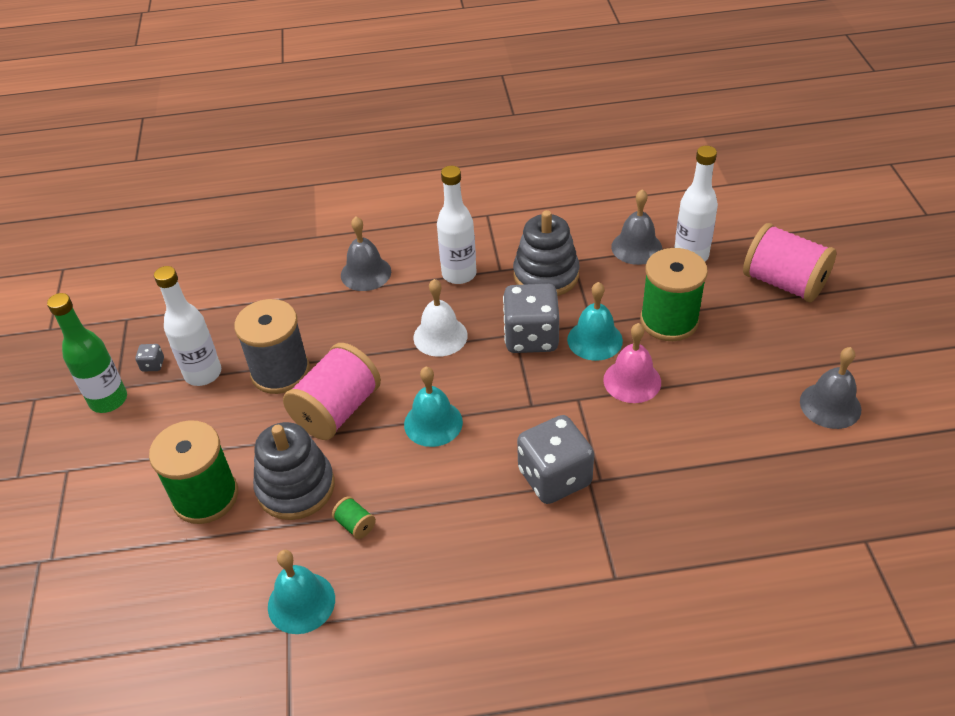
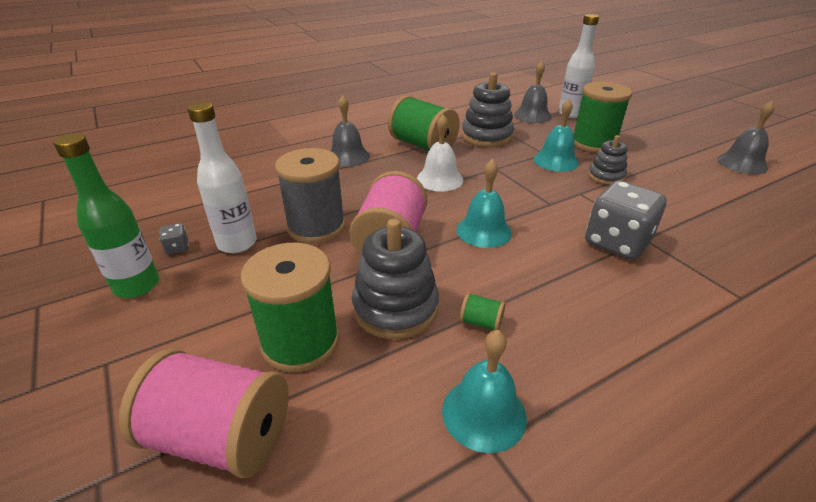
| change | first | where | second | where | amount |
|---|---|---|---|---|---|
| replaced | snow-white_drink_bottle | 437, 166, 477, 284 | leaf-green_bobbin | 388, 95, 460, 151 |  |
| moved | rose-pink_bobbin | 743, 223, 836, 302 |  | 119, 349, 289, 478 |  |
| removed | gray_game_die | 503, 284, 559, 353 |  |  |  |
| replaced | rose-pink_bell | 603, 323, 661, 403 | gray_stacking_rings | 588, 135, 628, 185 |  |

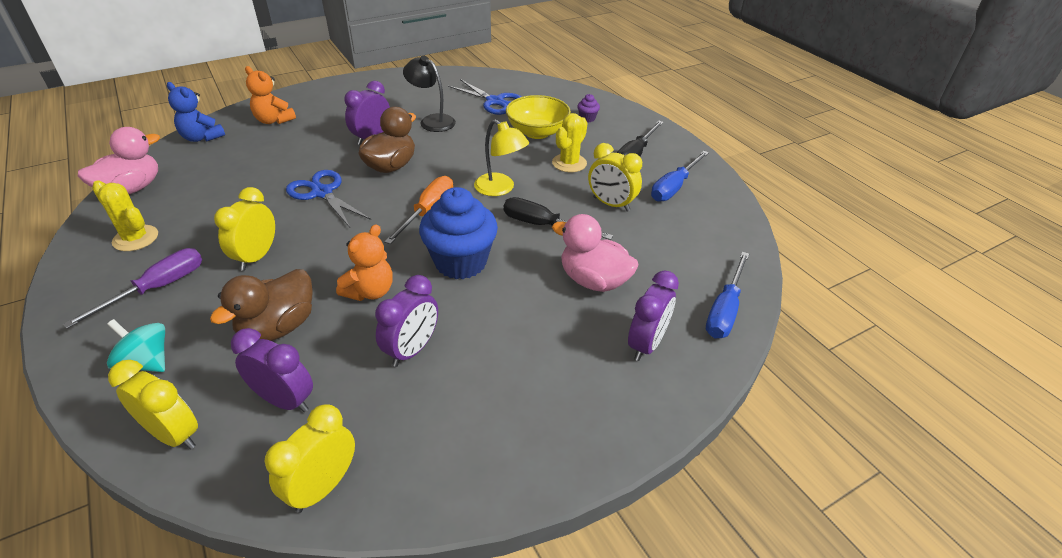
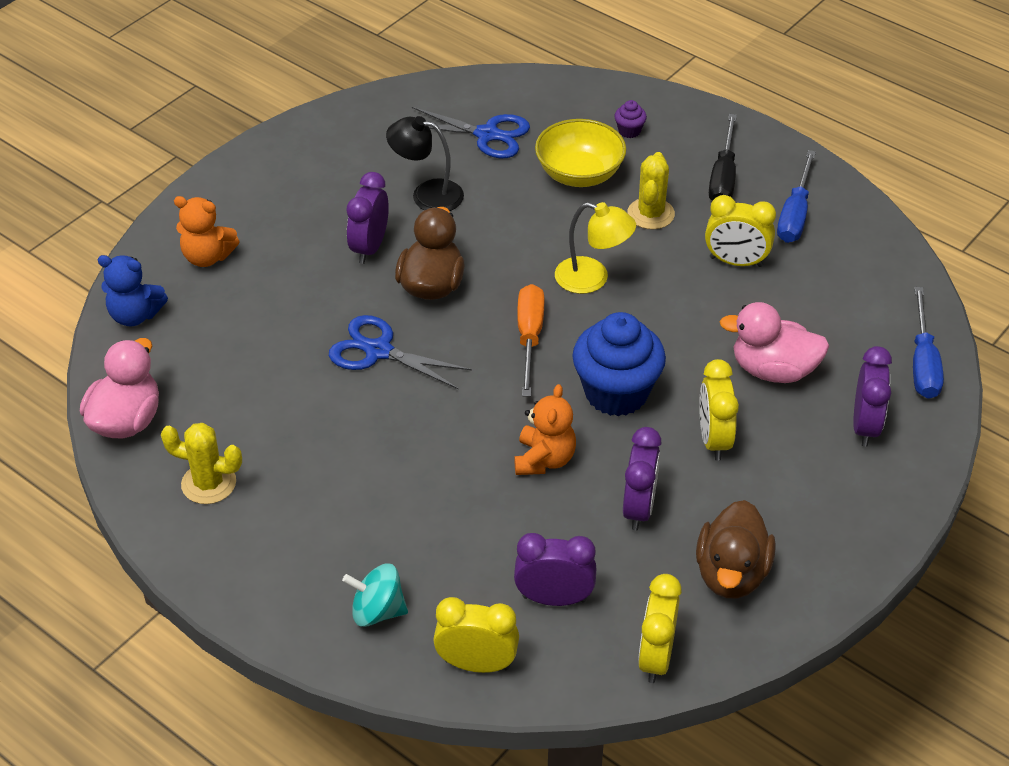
| change | first | where | second | where | amount |
|---|---|---|---|---|---|
| moved | bright_yellow_alarm_clock | 214, 187, 275, 271 |  | 699, 359, 739, 461 |  |
| removed | jet-black_flat_screwdriver | 504, 197, 613, 240 |  |  |  |
| removed | violet_flat_screwdriver | 63, 248, 202, 329 |  |  |  |
| moved | brown_toy_duck | 210, 269, 312, 341 |  | 696, 500, 776, 598 |  |

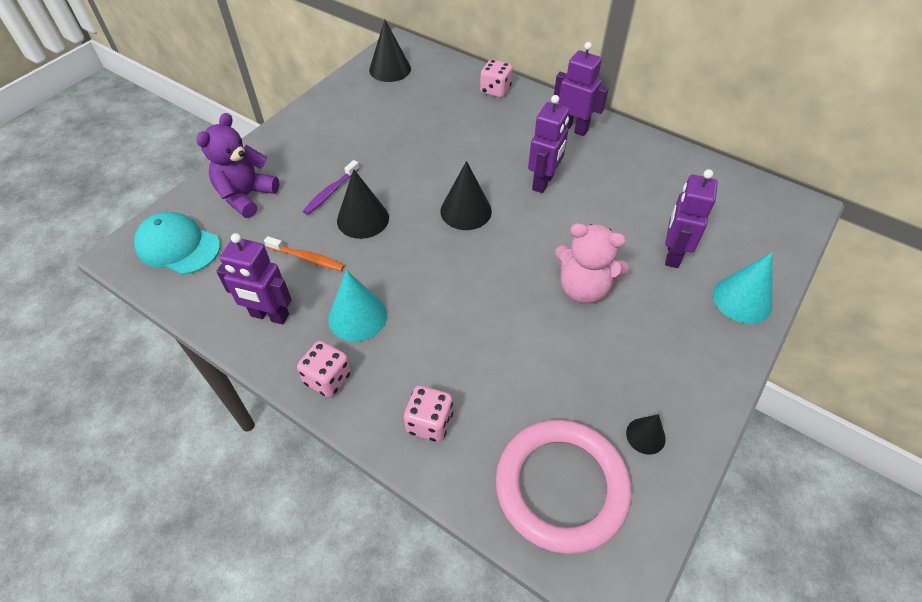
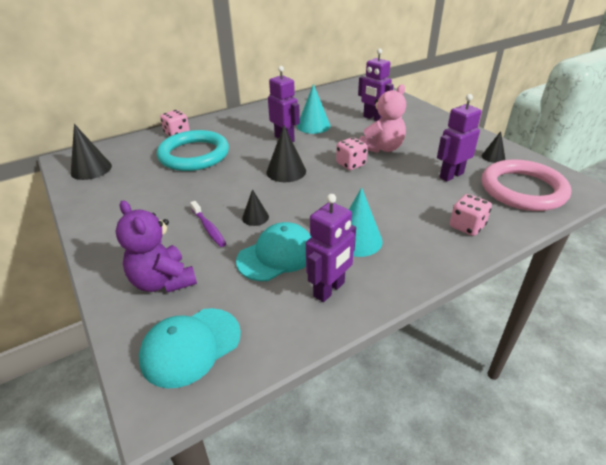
| change | first | where | second | where | amount |
|---|---|---|---|---|---|
| moved | violet_robot_figure | 554, 42, 609, 136 |  | 437, 94, 482, 181 |  |
| resized | jet-black_cone | 337, 169, 389, 239 |  | 242, 189, 269, 226 | x0.58 |
| replaced | bright_orange_toothbrush | 264, 236, 345, 271 | aqua_cap | 236, 222, 311, 281 |  |
| moved | aqua_cone | 713, 253, 772, 324 |  | 297, 84, 330, 134 |  |
| moved | rose-pink_game_die | 297, 341, 351, 397 |  | 336, 137, 368, 170 |  |
| added |  |  | aqua_hoop | 157, 130, 229, 171 |  |

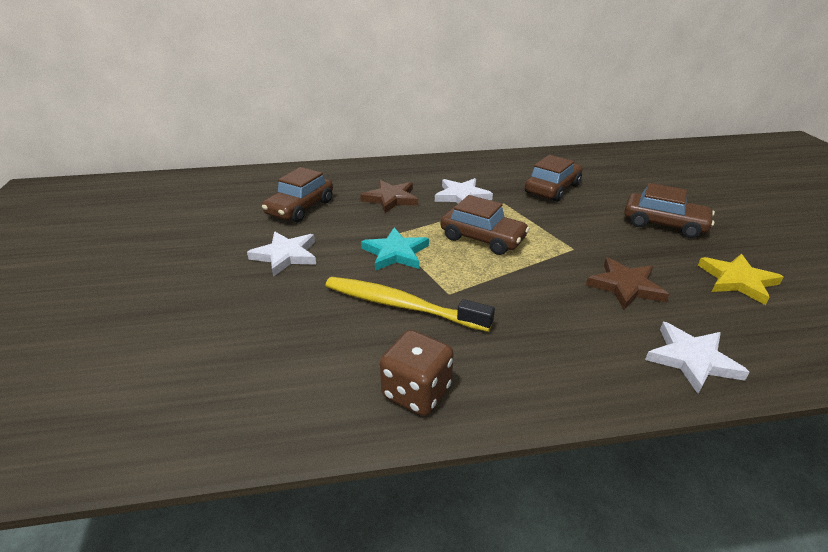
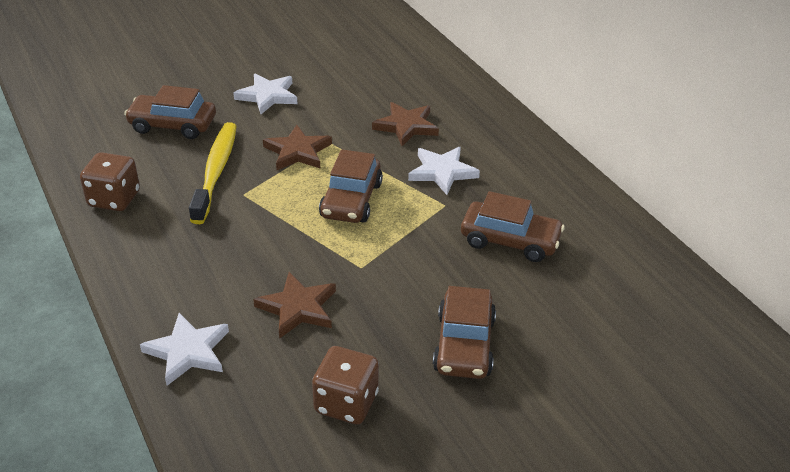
| change | first | where | second | where | amount |
|---|---|---|---|---|---|
| moved | brown_automobile | 262, 167, 333, 222 |  | 124, 85, 216, 139 |  |
| recoloured | aqua_star_shape | 361, 228, 429, 271 | brown_star_shape | 263, 125, 332, 170 |  |
| replaced | bright_yellow_star_shape | 698, 254, 783, 305 | brown_game_die | 312, 346, 379, 425 |  |

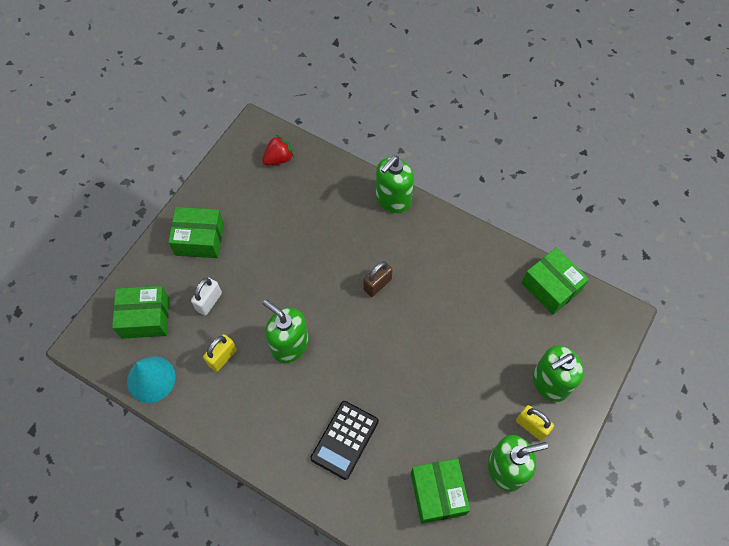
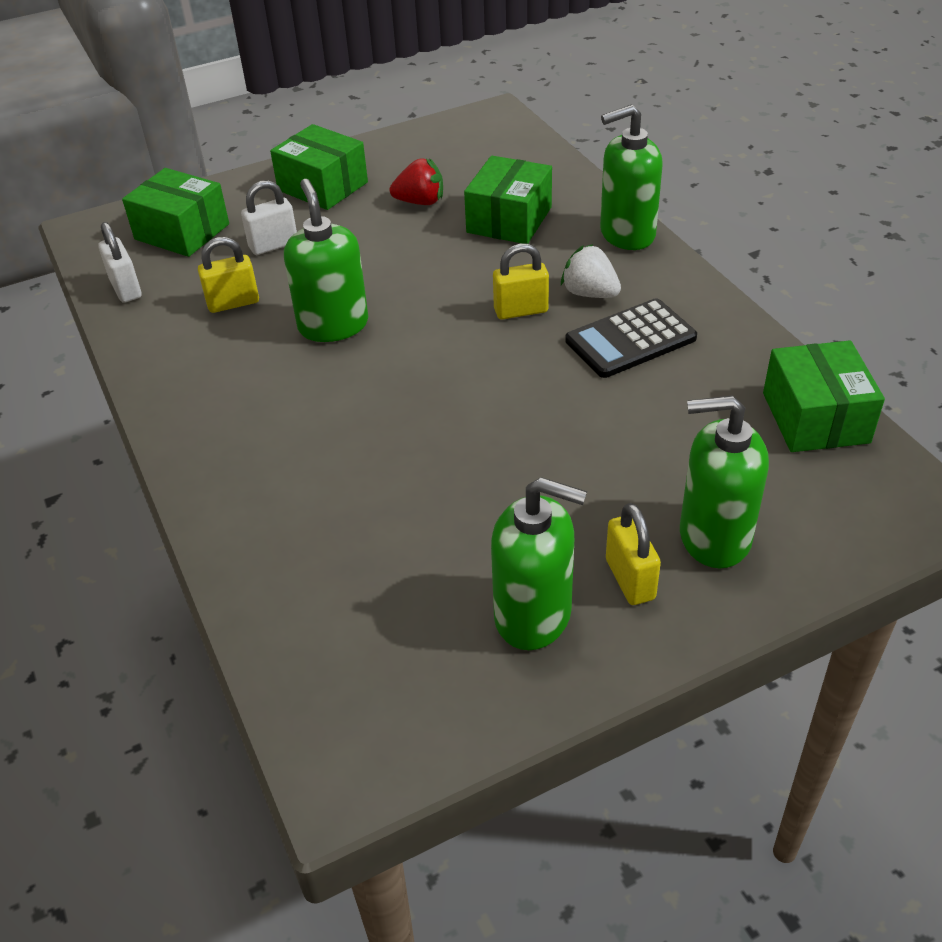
| change | first | where | second | where | amount |
|---|---|---|---|---|---|
| moved | crimson_strawberry | 262, 135, 294, 165 |  | 390, 158, 443, 205 |  |
| recoloured | brown_lock | 364, 261, 393, 297 | bright_yellow_lock | 493, 243, 549, 319 |  |
| replaced | aqua_cone | 127, 356, 176, 403 | snow-white_lock | 98, 222, 142, 303 |  |
| moved | jet-black_pocket_calculator | 310, 401, 379, 480 |  | 565, 298, 697, 378 |  |
| moved | leaf-green_parcel | 411, 458, 470, 524 |  | 464, 156, 552, 244 |  |
| added |  |  | snow-white_strawberry | 561, 244, 621, 298 |  |

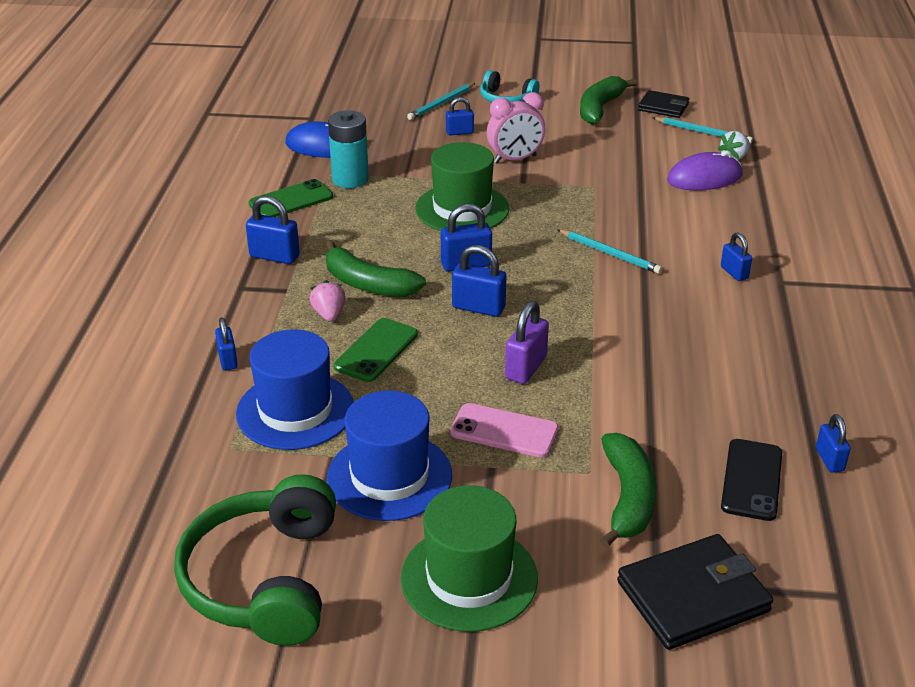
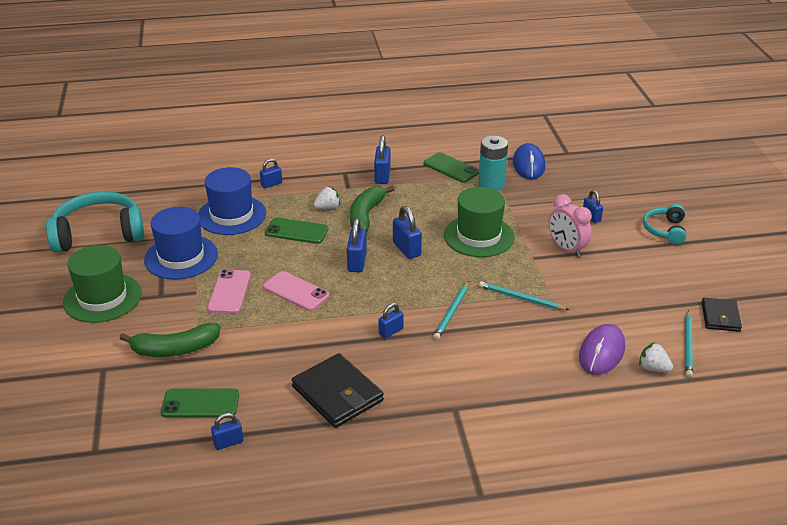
| change | first | where | second | where | amount |
|---|---|---|---|---|---|
| removed | leaf-green_toy_banana | 580, 76, 637, 125 |  |  |  |
| moved | aqua_pencil | 407, 83, 475, 120 |  | 479, 281, 569, 310 |  |
| turned | violet_mouse | 667, 151, 743, 190 |  | 579, 324, 625, 375 | 60 degrees clockwise |
| moved | blue_lock | 721, 232, 752, 281 |  | 379, 303, 404, 339 |  |
| recoloured | rose-pink_strawberry | 310, 280, 346, 322 | snow-white_strawberry | 314, 187, 340, 209 |  |
| replaced | violet_lock | 505, 301, 549, 384 | rose-pink_mobile_phone | 263, 271, 330, 311 |  |
| recoloured | jet-black_mobile_phone | 721, 439, 782, 521 | leaf-green_mobile_phone | 161, 389, 239, 418 |  |
| recoloured | leaf-green_over-ear_headphones | 174, 474, 336, 646 | aqua_over-ear_headphones | 46, 192, 144, 253 |  |
| moved | jet-black_wallet | 617, 534, 773, 650 |  | 292, 353, 384, 428 |  |

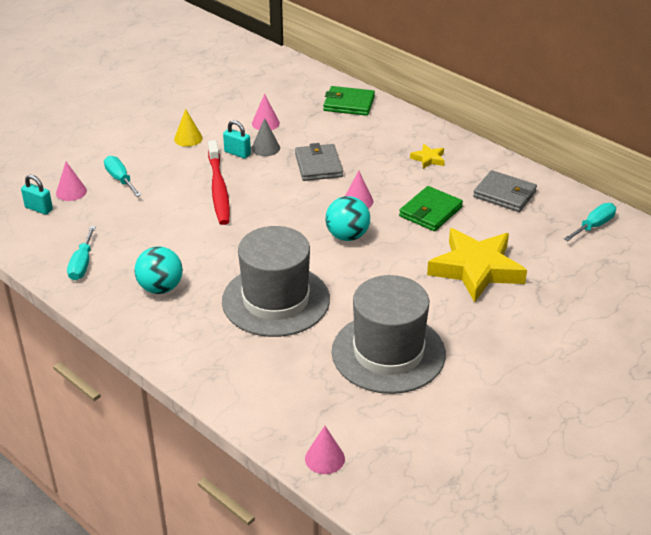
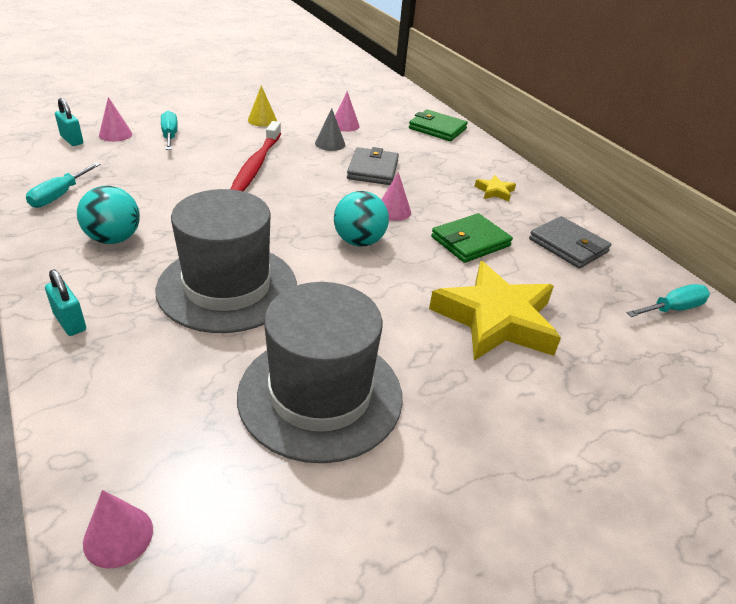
| change | first | where | second | where | amount |
|---|---|---|---|---|---|
| moved | aqua_lock | 223, 120, 251, 158 |  | 45, 269, 86, 336 |  |

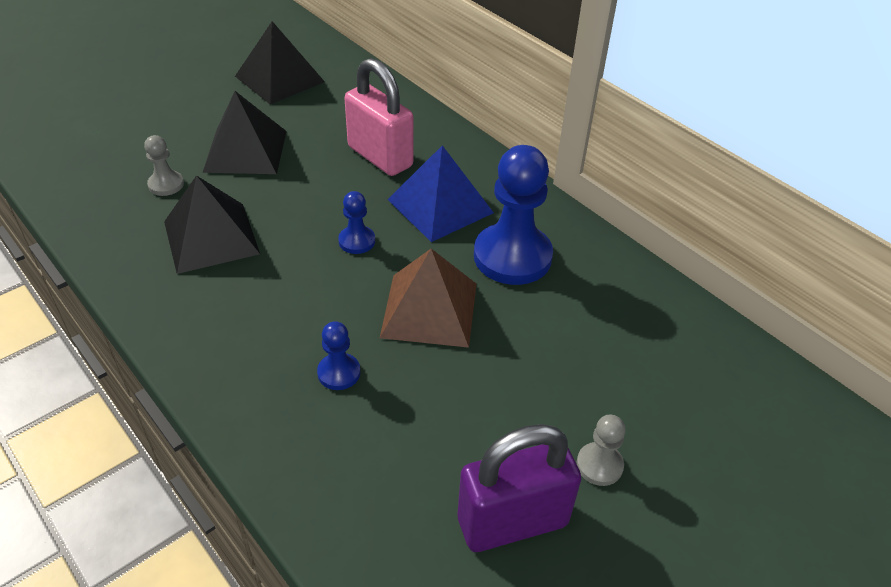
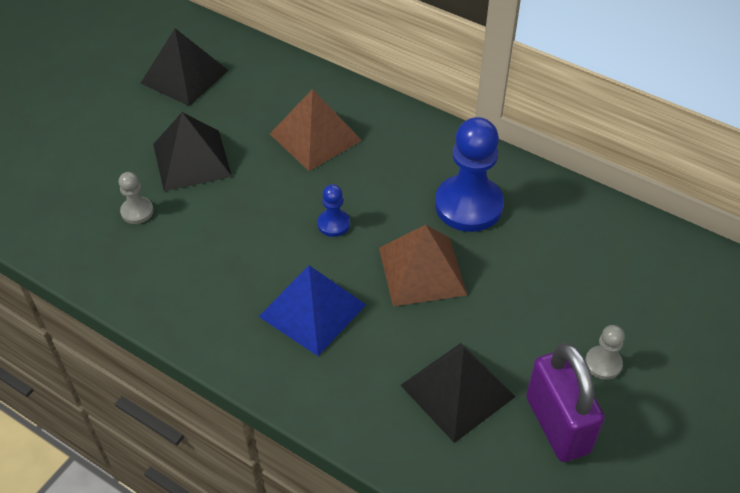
| change | first | where | second | where | amount |
|---|---|---|---|---|---|
| replaced | rose-pink_lock | 345, 58, 413, 176 | brown_solid_pyramid | 270, 89, 362, 171 |  |
| moved | blue_solid_pyramid | 388, 145, 494, 242 |  | 258, 265, 366, 356 |  |
| moved | jet-black_solid_pyramid | 164, 175, 260, 274 |  | 400, 343, 515, 443 |  |
| removed | blue_pawn | 317, 321, 360, 390 |  |  |  |
| turned | violet_lock | 458, 424, 581, 552 |  | 526, 343, 605, 462 | 75 degrees counterclockwise |

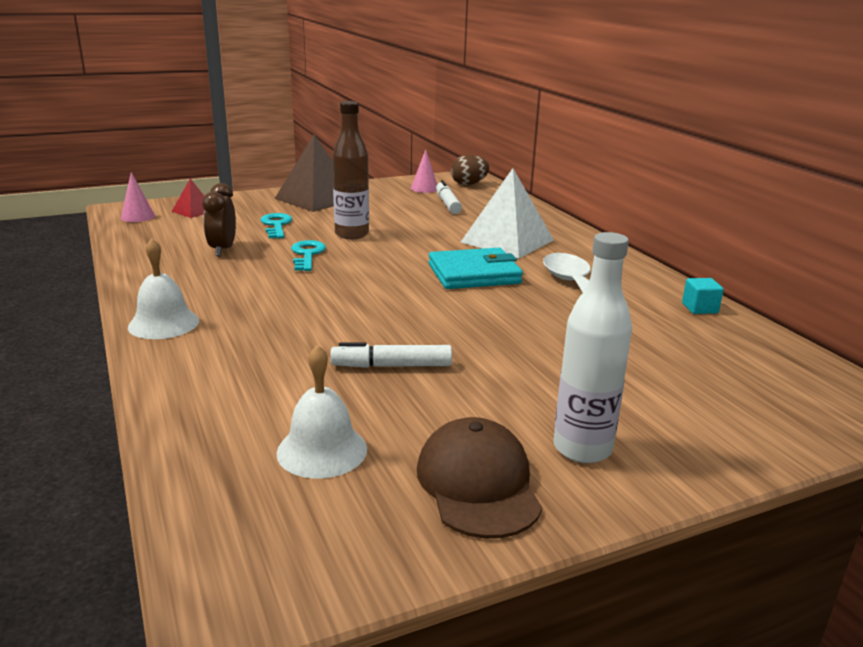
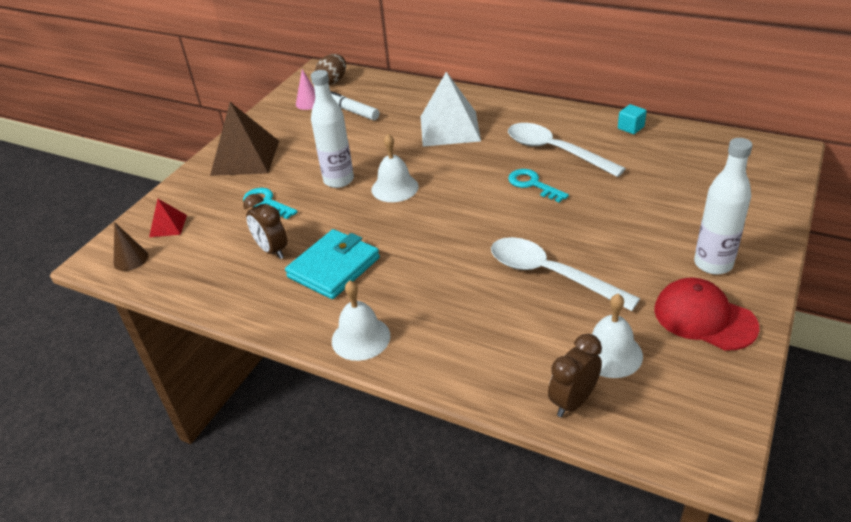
| change | first | where | second | where | amount |
|---|---|---|---|---|---|
| recoloured | brown_drink_bottle | 332, 101, 369, 239 | snow-white_drink_bottle | 311, 70, 354, 188 |  |
| recoloured | rose-pink_cone | 121, 172, 155, 222 | brown_cone | 114, 222, 148, 271 |  |
| moved | aqua_key | 291, 240, 326, 271 |  | 508, 169, 569, 202 |  |
| moved | aqua_wallet | 428, 248, 523, 289 |  | 285, 229, 380, 299 |  |
| replaced | snow-white_marker | 330, 342, 452, 368 | snow-white_tablespoon | 491, 237, 640, 311 |  |
| recoloured | brown_cap | 417, 417, 542, 539 | crimson_cap | 654, 277, 760, 350 |  |
| added |  |  | snow-white_bell | 372, 134, 419, 202 |  |
| added |  |  | brown_alarm_clock | 548, 334, 602, 417 |  |

